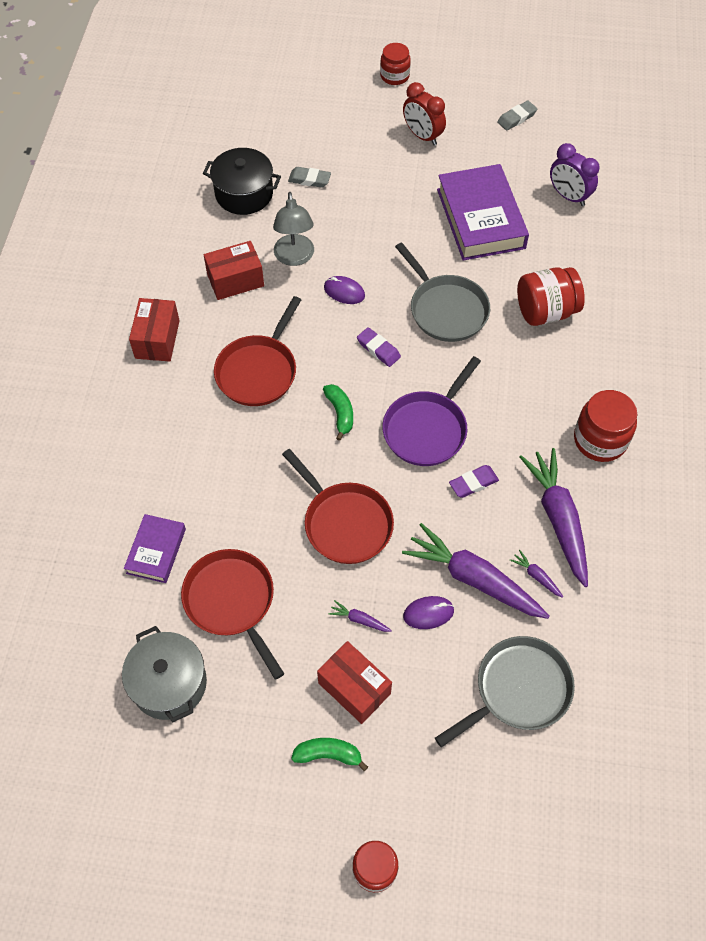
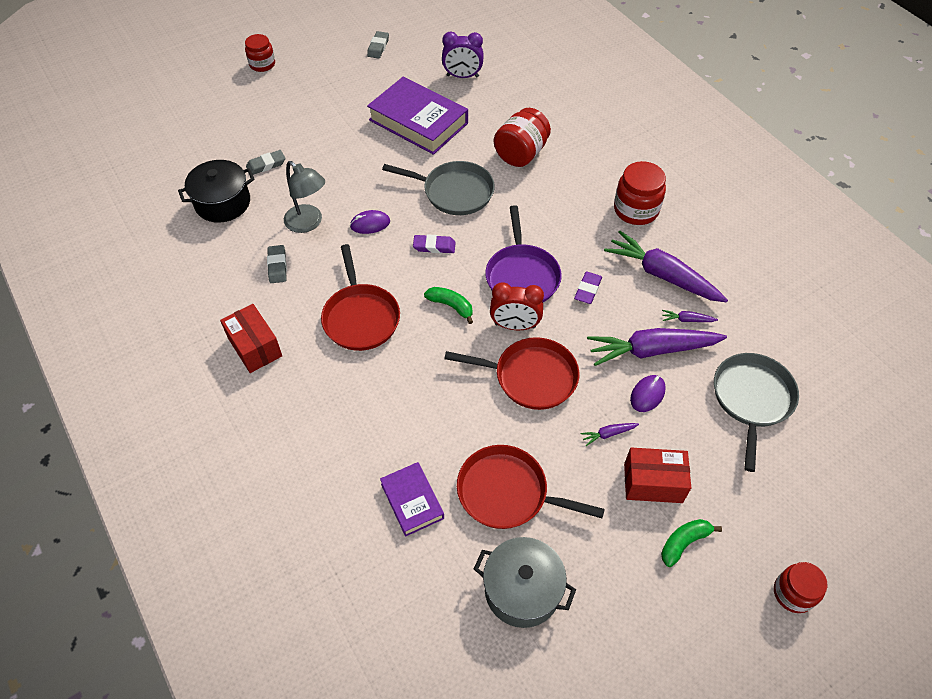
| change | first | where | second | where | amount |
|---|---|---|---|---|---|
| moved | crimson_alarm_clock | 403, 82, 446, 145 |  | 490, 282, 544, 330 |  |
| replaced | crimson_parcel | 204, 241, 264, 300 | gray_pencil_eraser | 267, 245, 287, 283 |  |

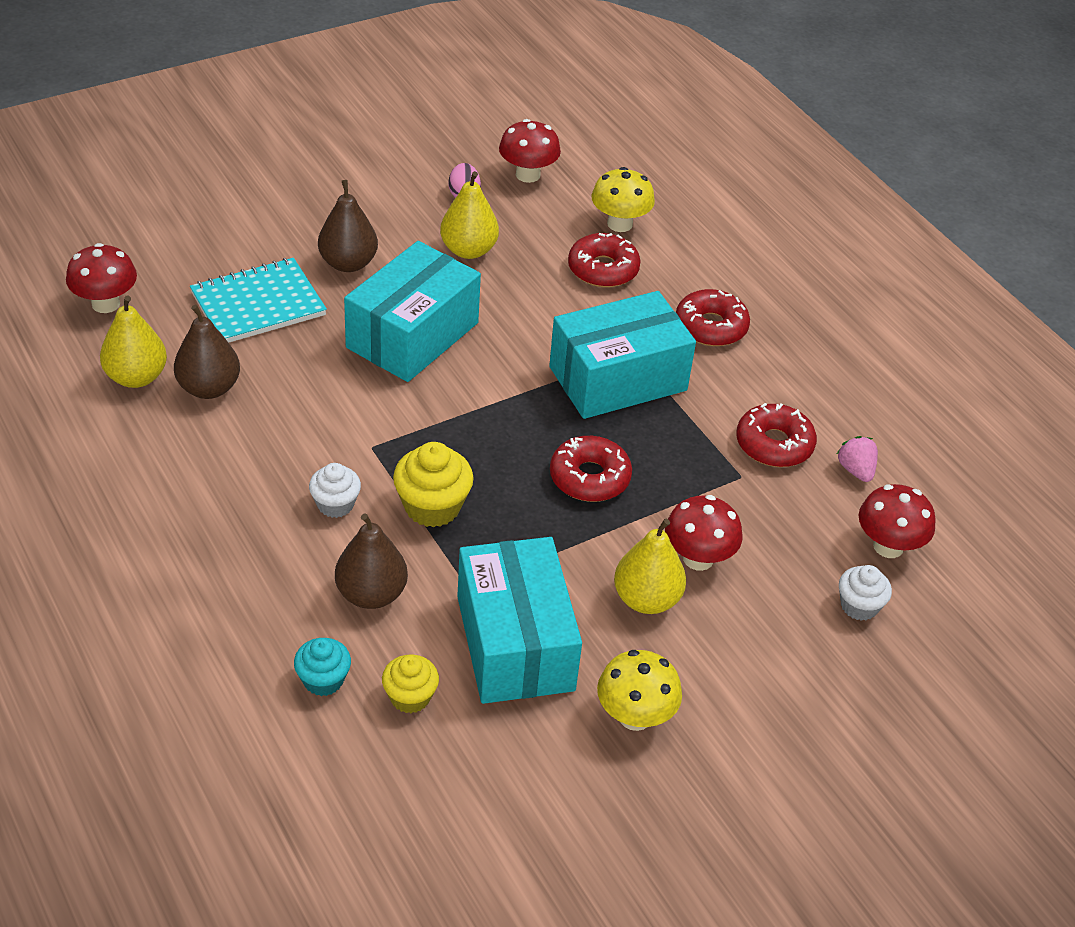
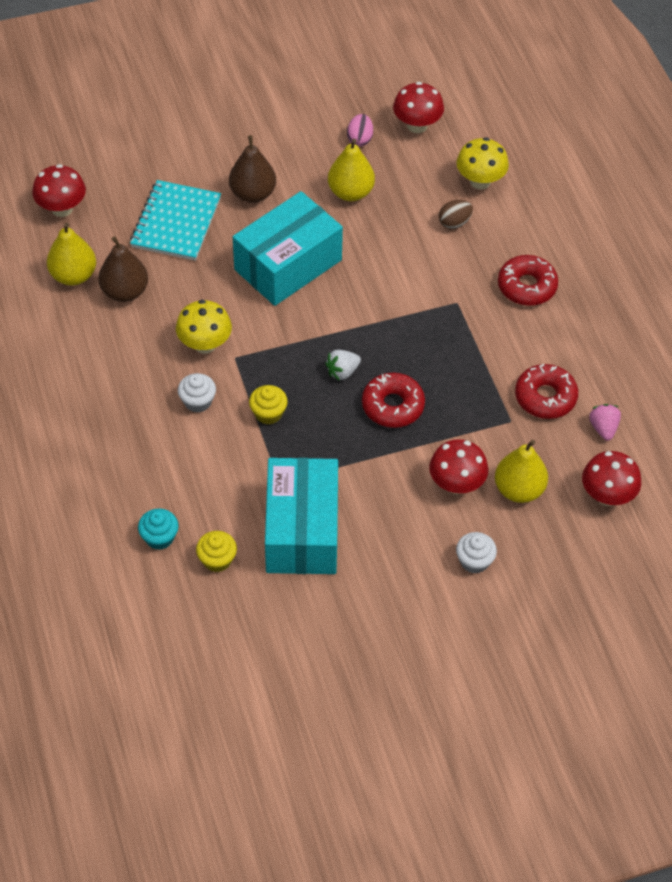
| change | first | where | second | where | amount |
|---|---|---|---|---|---|
| replaced | crimson_glazed_donut | 568, 233, 641, 287 | brown_egg_shape | 439, 200, 473, 229 |  |
| turned | aqua_notebook | 190, 258, 327, 343 |  | 130, 180, 221, 261 | 60 degrees counterclockwise |
| removed | aqua_parcel | 549, 291, 696, 419 |  |  |  |
| resized | bright_yellow_cupcake | 393, 442, 474, 528 |  | 249, 385, 288, 425 | x0.65 |
| removed | brown_pear | 335, 513, 408, 609 |  |  |  |
| moved | bright_yellow_pear | 614, 519, 686, 614 |  | 495, 440, 548, 503 |  |
| moved | snow-white_cupcake | 839, 565, 892, 621 |  | 456, 532, 497, 574 |  |
| moved | bright_yellow_toadstool | 597, 650, 682, 731 |  | 176, 300, 232, 354 |  |
| added |  |  | snow-white_strawberry | 325, 350, 361, 380 |  |

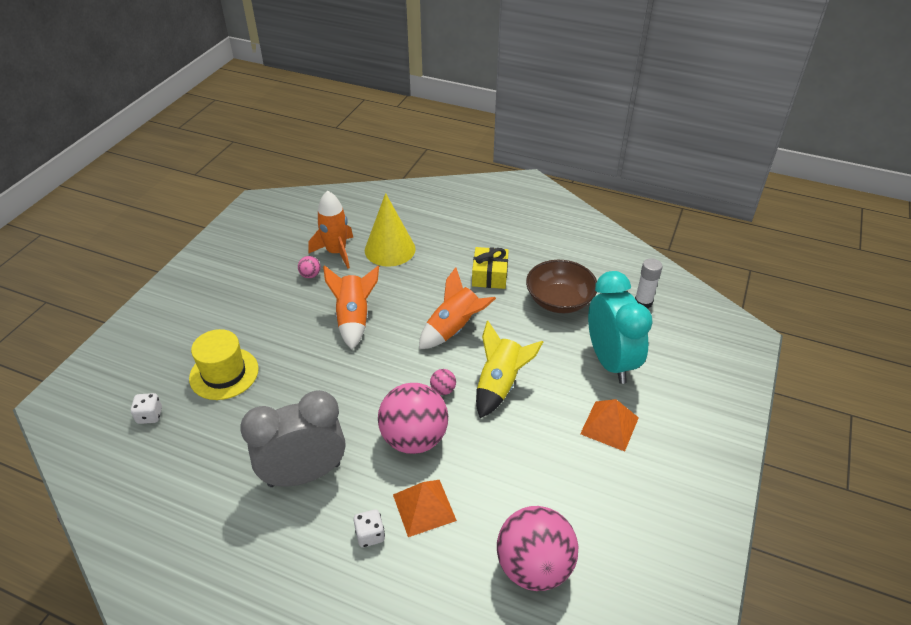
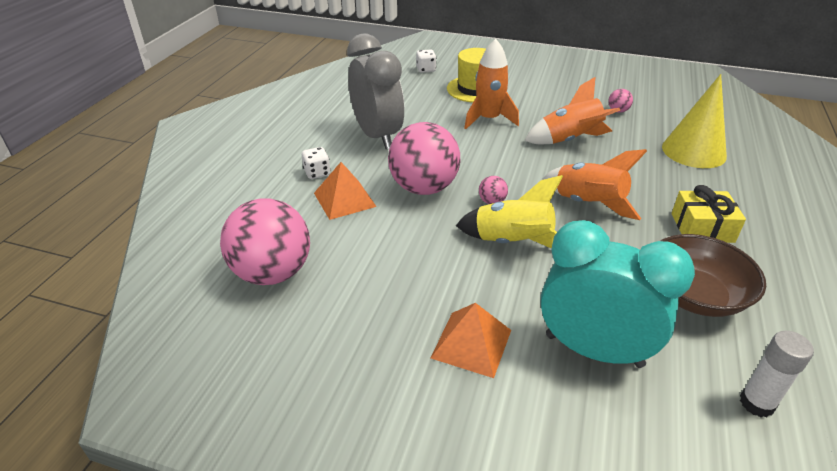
| change | first | where | second | where | amount |
|---|---|---|---|---|---|
| moved | bright_orange_spaceship | 308, 191, 353, 269 |  | 464, 39, 519, 129 |  |
| turned | aqua_alarm_clock | 588, 271, 653, 384 |  | 540, 220, 695, 368 | 135 degrees counterclockwise |

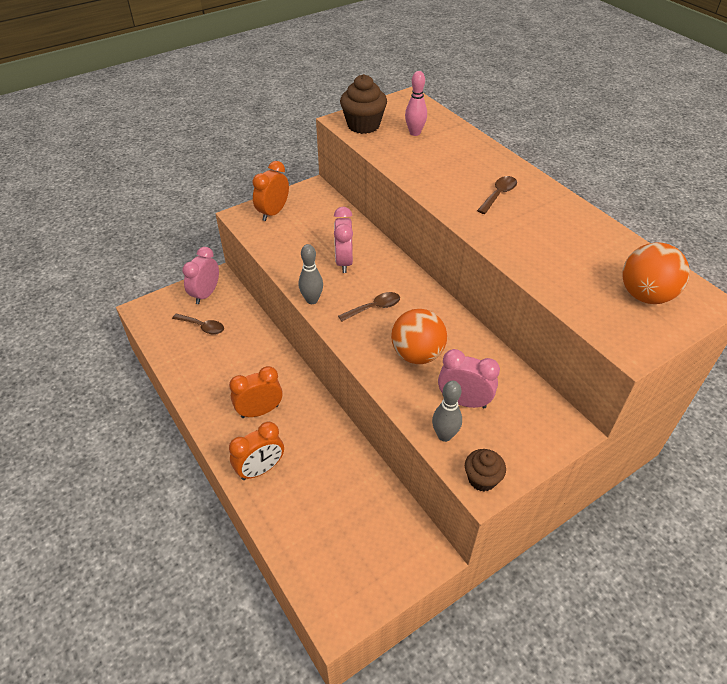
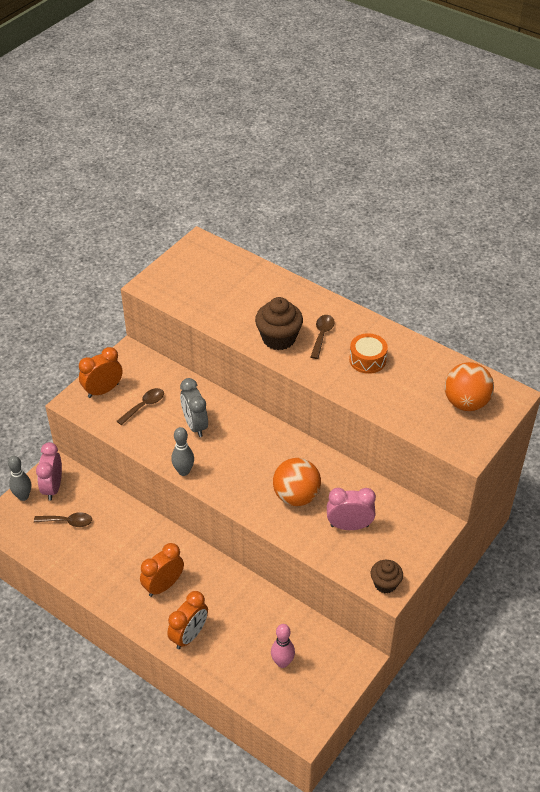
| change | first | where | second | where | amount |
|---|---|---|---|---|---|
| moved | rose-pink_skittle | 405, 71, 427, 136 |  | 271, 624, 295, 668 |  |
| moved | brown_cupcake | 340, 74, 387, 134 |  | 255, 297, 303, 350 |  |
| turned | bright_orange_alarm_clock | 252, 161, 289, 221 |  | 79, 347, 122, 398 | 45 degrees clockwise |
| recoloured | rose-pink_alarm_clock | 334, 207, 353, 273 | gray_alarm_clock | 180, 378, 208, 437 |  |
| moved | brown_tablespoon | 338, 292, 400, 321 |  | 117, 388, 164, 425 |  |
| moved | gray_skittle | 432, 381, 462, 442 |  | 8, 456, 31, 501 |  |
| added |  |  | bright_orange_snare_drum | 349, 333, 388, 374 |  |

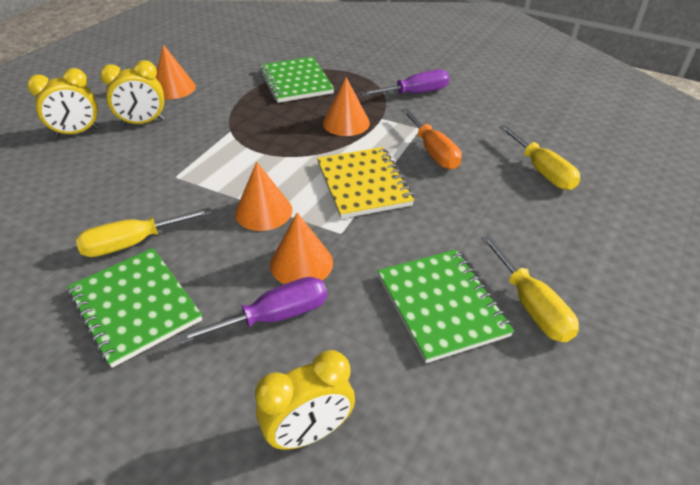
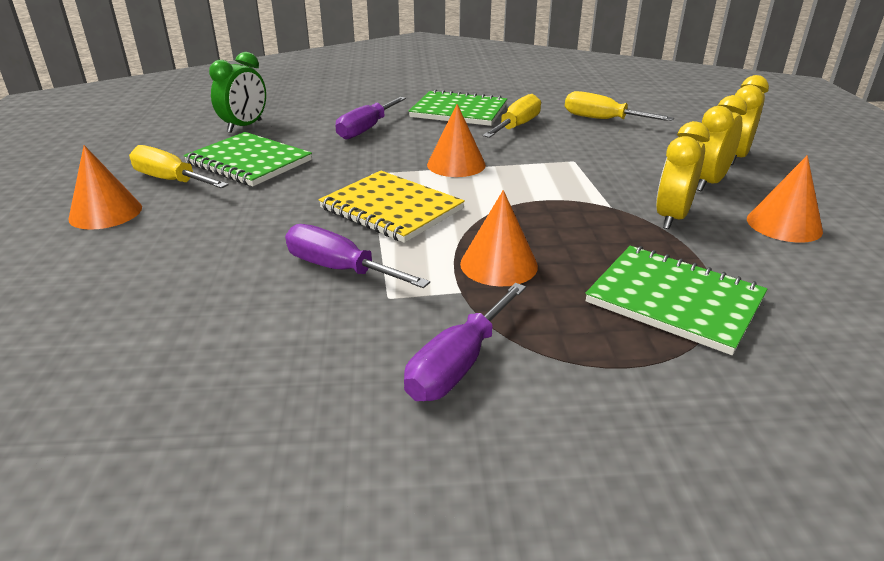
| change | first | where | second | where | amount |
|---|---|---|---|---|---|
| recoloured | bright_orange_flat_screwdriver | 401, 108, 462, 169 | violet_flat_screwdriver | 285, 224, 430, 288 |  |
| moved | bright_yellow_flat_screwdriver | 499, 125, 580, 190 |  | 565, 91, 674, 121 |  |
| moved | bright_orange_cone | 270, 212, 333, 284 |  | 68, 145, 142, 230 |  |
| moved | bright_yellow_alarm_clock | 255, 350, 355, 450 |  | 656, 121, 710, 229 |  |
| added |  |  | leaf-green_alarm_clock | 209, 52, 266, 133 |  |

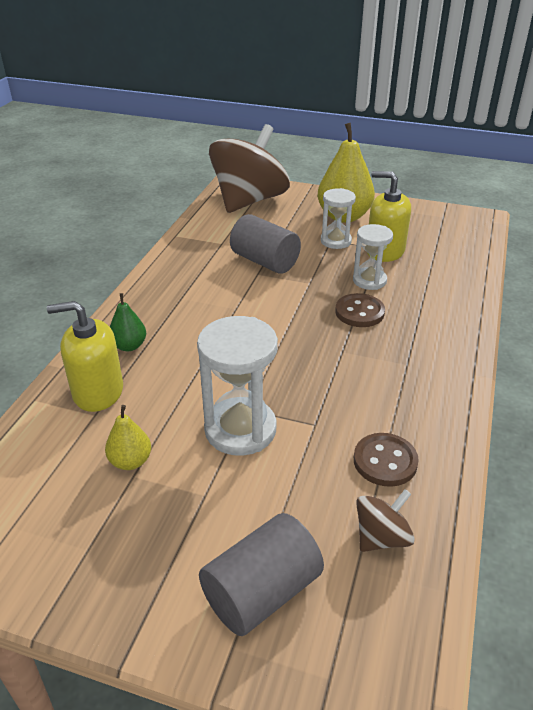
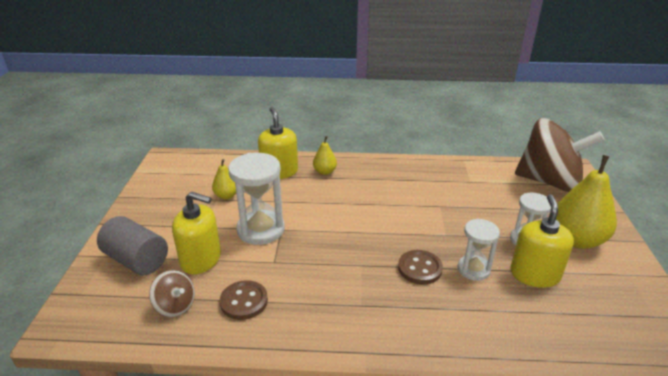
| change | first | where | second | where | amount |
|---|---|---|---|---|---|
| removed | gray_cylinder_shape | 230, 214, 301, 274 |  |  |  |
| recoloured | leaf-green_pear | 110, 293, 146, 351 | bright_yellow_pear | 313, 136, 337, 175 |  |
| added |  |  | bright_yellow_soap_dispenser | 172, 192, 221, 274 |  |

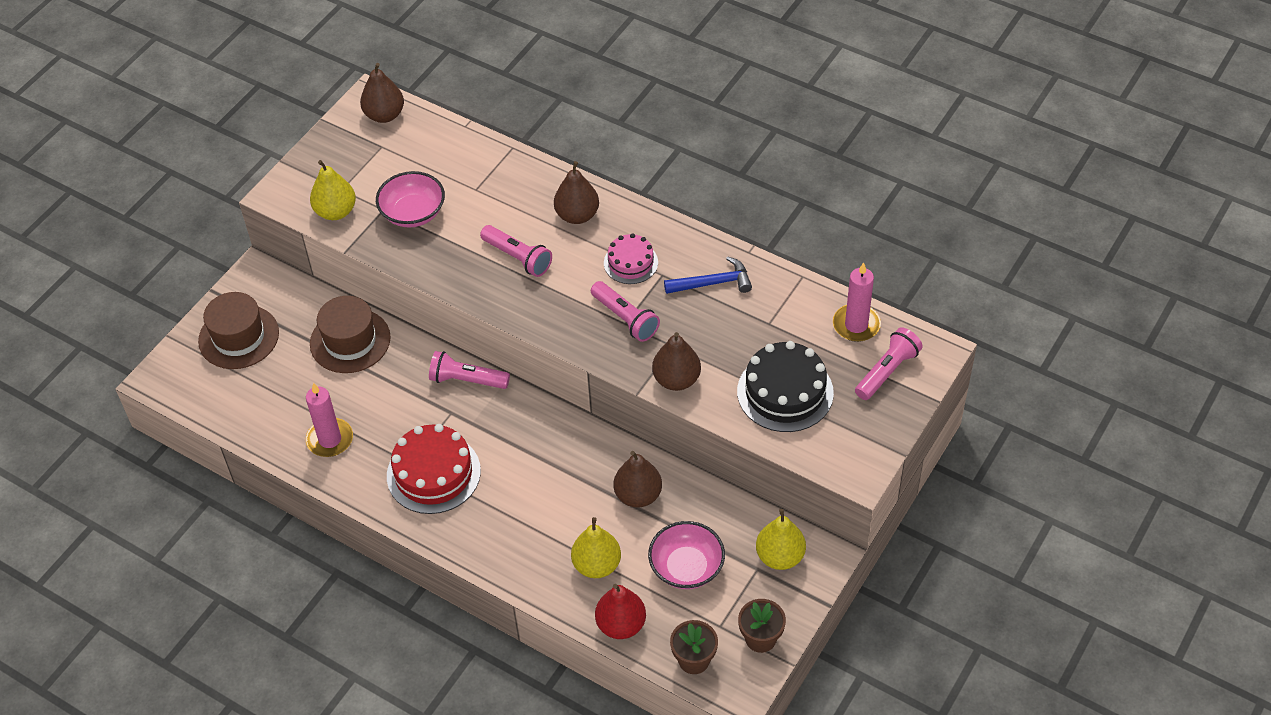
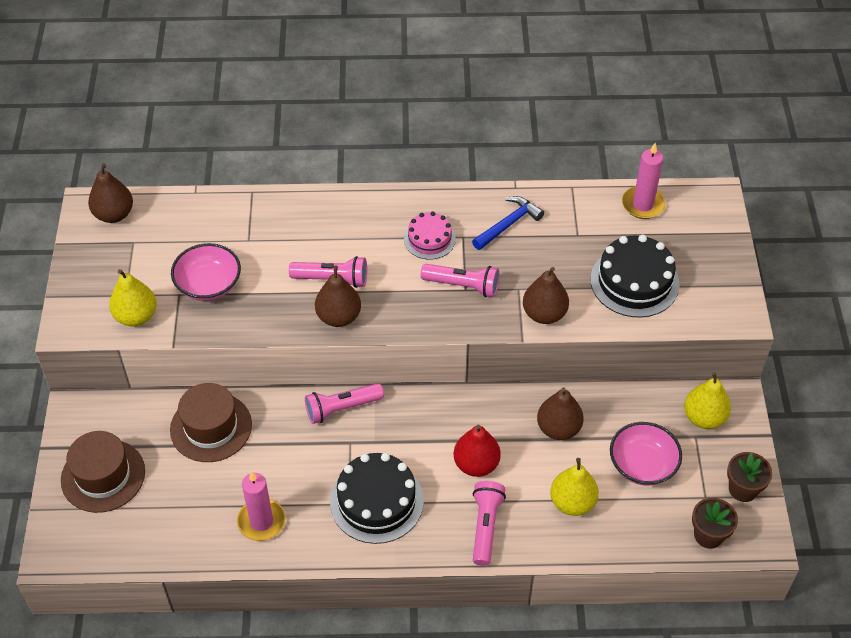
| change | first | where | second | where | amount |
|---|---|---|---|---|---|
| moved | brown_pear | 554, 161, 599, 224 |  | 315, 266, 361, 327 |  |
| moved | rose-pink_torch | 855, 327, 923, 400 |  | 473, 481, 506, 566 |  |
| recoloured | crimson_gateau | 387, 424, 481, 514 | jet-black_gateau | 330, 453, 424, 544 |  |
| moved | crimson_pear | 595, 584, 646, 639 |  | 454, 424, 501, 477 |  |

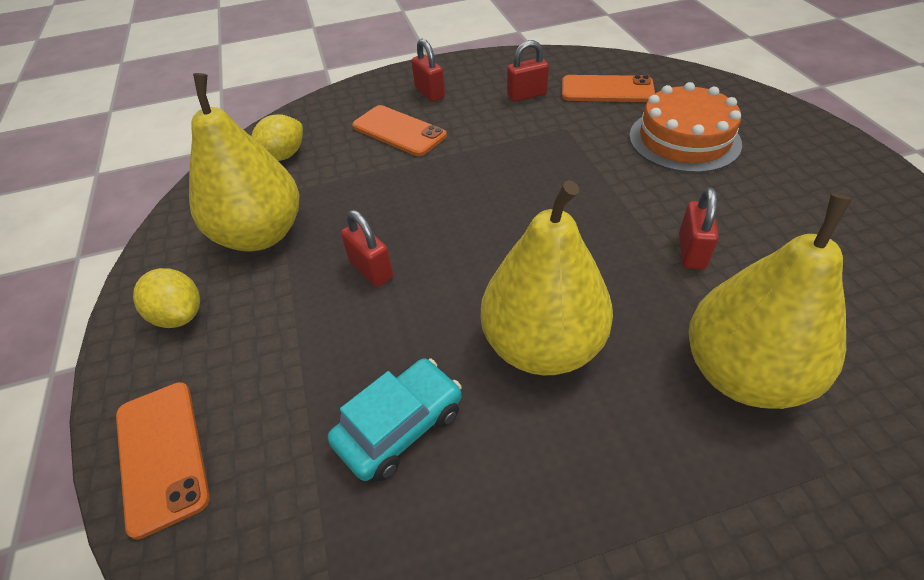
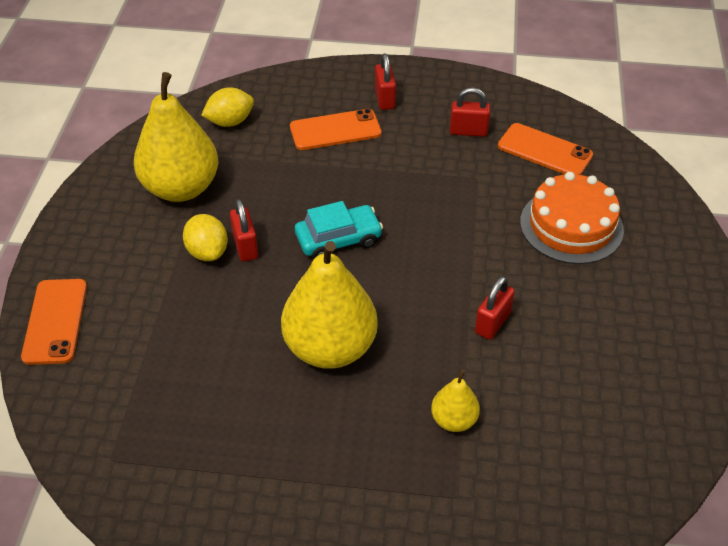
| change | first | where | second | where | amount |
|---|---|---|---|---|---|
| turned | bright_orange_mobile_phone | 352, 105, 447, 156 |  | 290, 109, 382, 150 | 75 degrees counterclockwise |
| resized | bright_yellow_pear | 689, 194, 852, 409 |  | 431, 369, 480, 432 | x0.48 |
| moved | bright_yellow_lemon | 133, 268, 200, 328 |  | 183, 214, 228, 261 |  |
| moved | aqua_automobile | 328, 358, 462, 481 |  | 295, 201, 383, 259 |  |

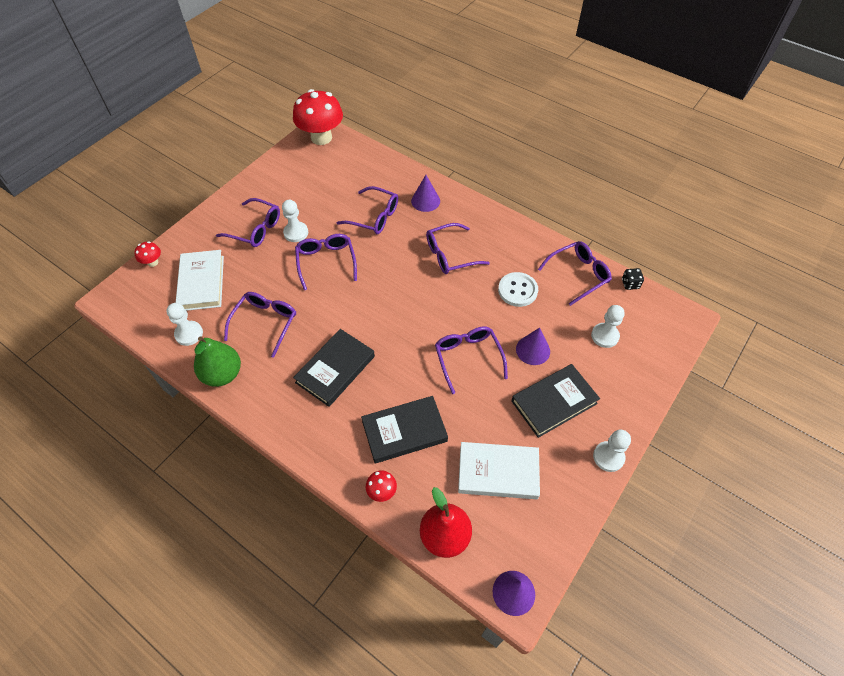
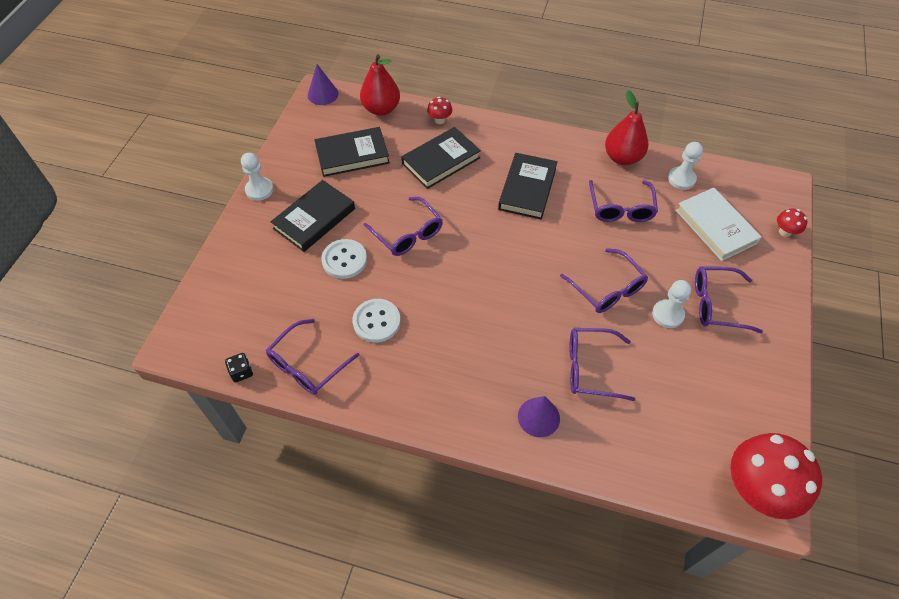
| change | first | where | second | where | amount |
|---|---|---|---|---|---|
| removed | violet_glasses | 426, 223, 490, 274 |  |  |  |
| removed | snow-white_pawn | 591, 305, 625, 348 |  |  |  |
| replaced | violet_cone | 516, 327, 550, 365 | snow-white_button | 321, 239, 367, 279 |  |
| recoloured | leaf-green_pear | 194, 336, 241, 387 | crimson_pear | 605, 90, 648, 165 |  |
| recoloured | snow-white_hardback | 458, 442, 540, 499 | jet-black_hardback | 314, 127, 390, 177 |  |

